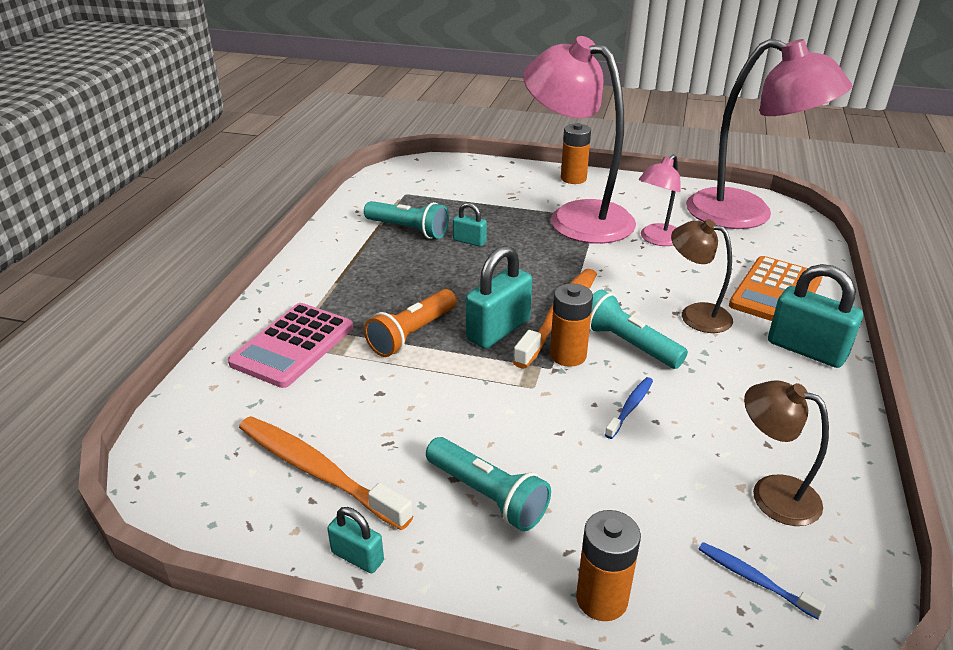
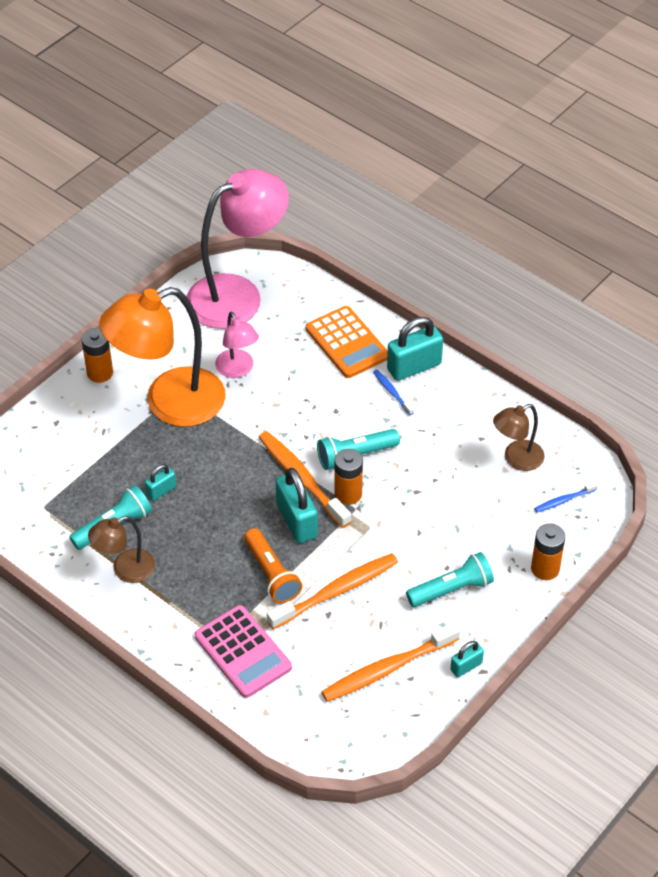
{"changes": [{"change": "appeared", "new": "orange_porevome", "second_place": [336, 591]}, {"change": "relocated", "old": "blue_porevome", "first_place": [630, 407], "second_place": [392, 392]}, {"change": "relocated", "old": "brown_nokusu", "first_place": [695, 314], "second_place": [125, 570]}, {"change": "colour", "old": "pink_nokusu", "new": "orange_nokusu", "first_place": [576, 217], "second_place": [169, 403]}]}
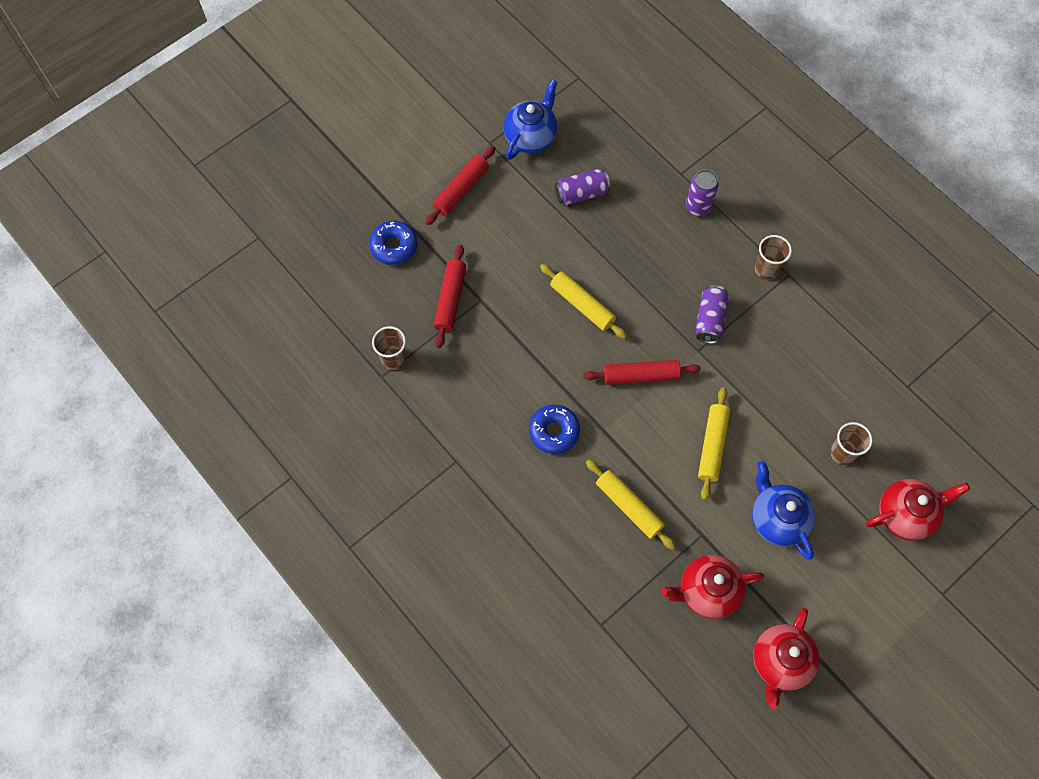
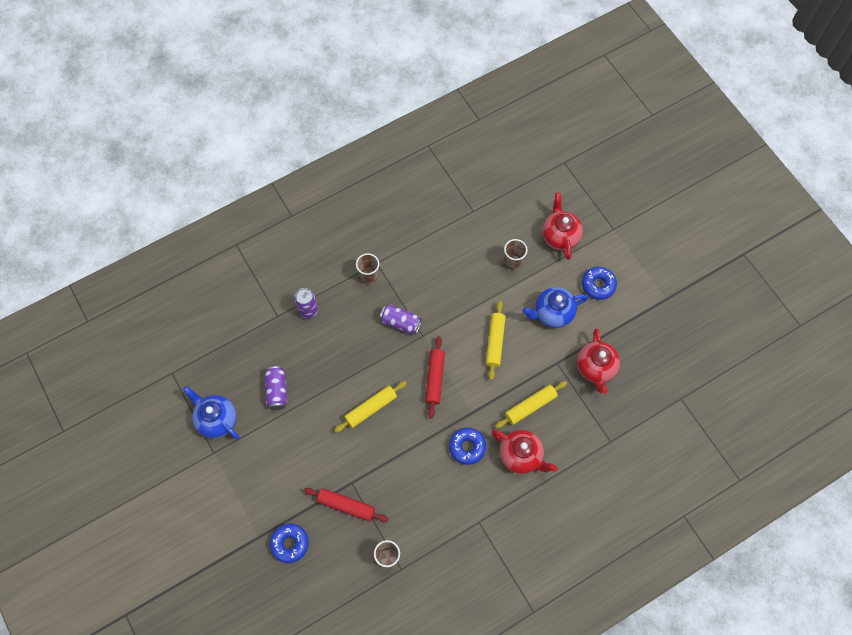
{"changes": [{"change": "missing", "old": "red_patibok", "first_place": [461, 190]}, {"change": "appeared", "new": "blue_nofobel", "second_place": [598, 285]}, {"change": "relocated", "old": "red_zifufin", "first_place": [780, 662], "second_place": [521, 456]}, {"change": "spun", "old": "yellow_patibok", "first_place": [712, 446], "second_place": [495, 342], "degrees": 75}]}
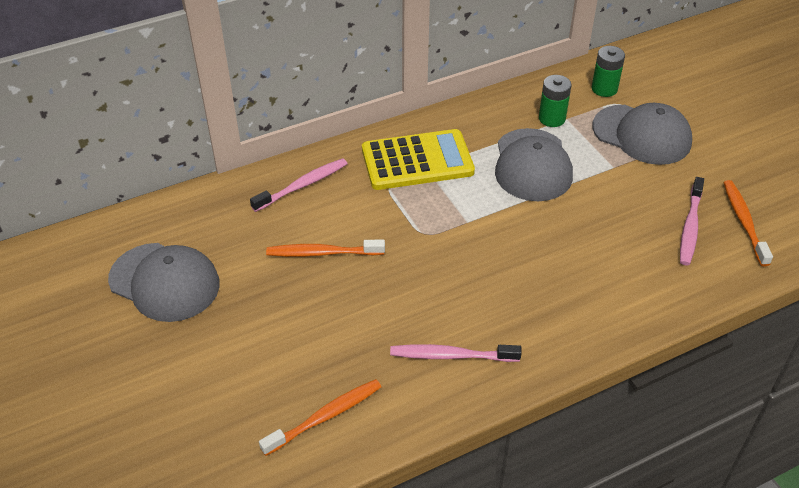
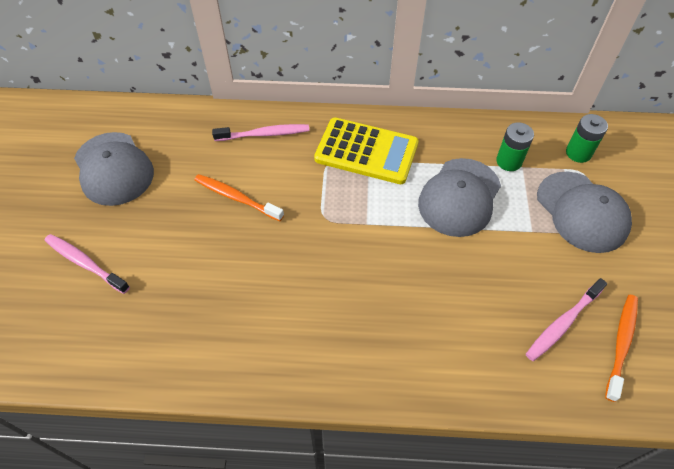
{"changes": [{"change": "missing", "old": "orange_porevome", "first_place": [325, 416]}, {"change": "relocated", "old": "pink_porevome", "first_place": [451, 355], "second_place": [85, 263]}]}
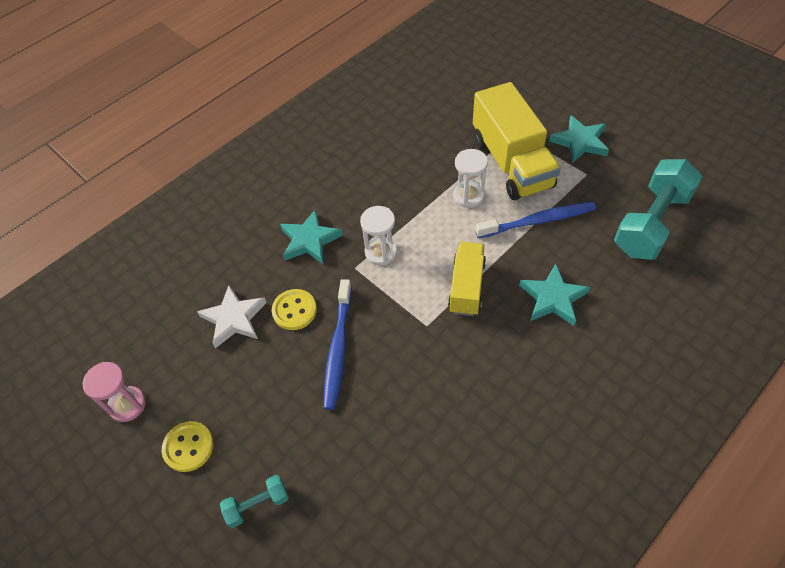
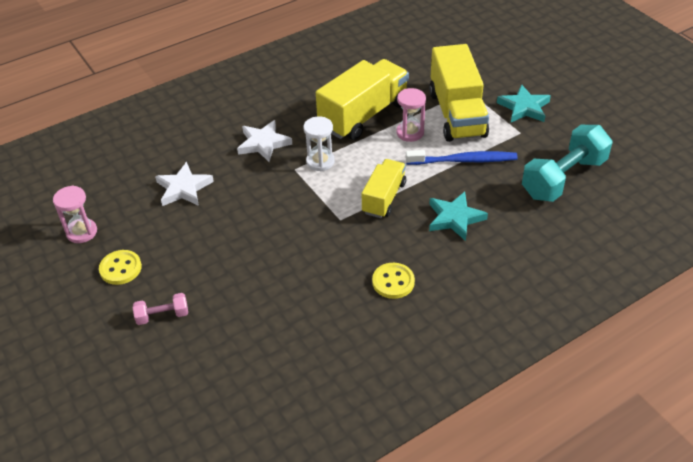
{"changes": [{"change": "missing", "old": "blue_porevome", "first_place": [338, 348]}, {"change": "appeared", "new": "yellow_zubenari", "second_place": [363, 115]}, {"change": "relocated", "old": "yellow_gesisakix", "first_place": [294, 310], "second_place": [393, 282]}, {"change": "colour", "old": "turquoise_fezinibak", "new": "pink_fezinibak", "first_place": [257, 504], "second_place": [162, 315]}, {"change": "colour", "old": "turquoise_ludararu", "new": "white_ludararu", "first_place": [309, 240], "second_place": [263, 143]}, {"change": "colour", "old": "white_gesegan", "new": "pink_gesegan", "first_place": [468, 196], "second_place": [410, 133]}]}
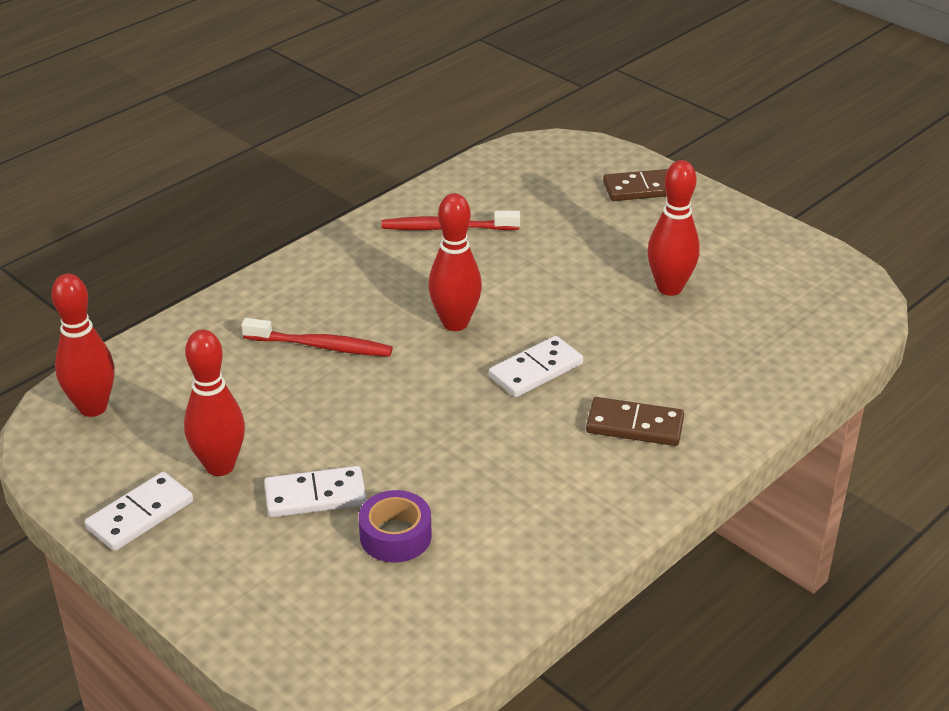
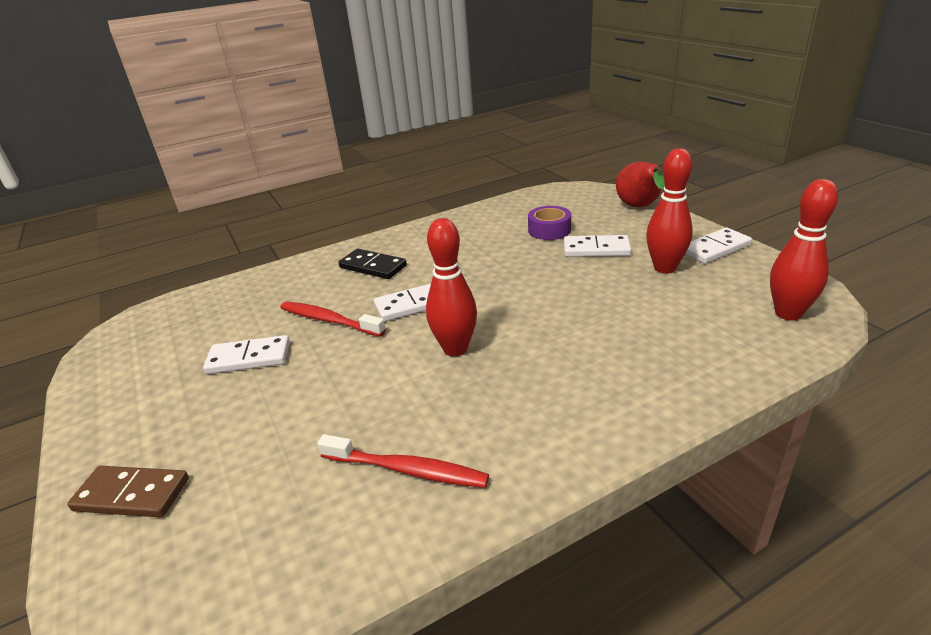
{"changes": [{"change": "appeared", "new": "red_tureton", "second_place": [639, 207]}, {"change": "relocated", "old": "red_porevome", "first_place": [321, 346], "second_place": [329, 320]}, {"change": "exchanged", "old": "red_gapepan", "new": "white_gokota", "first_place": [669, 288], "second_place": [249, 358]}, {"change": "colour", "old": "brown_gokota", "new": "black_gokota", "first_place": [635, 425], "second_place": [373, 267]}]}
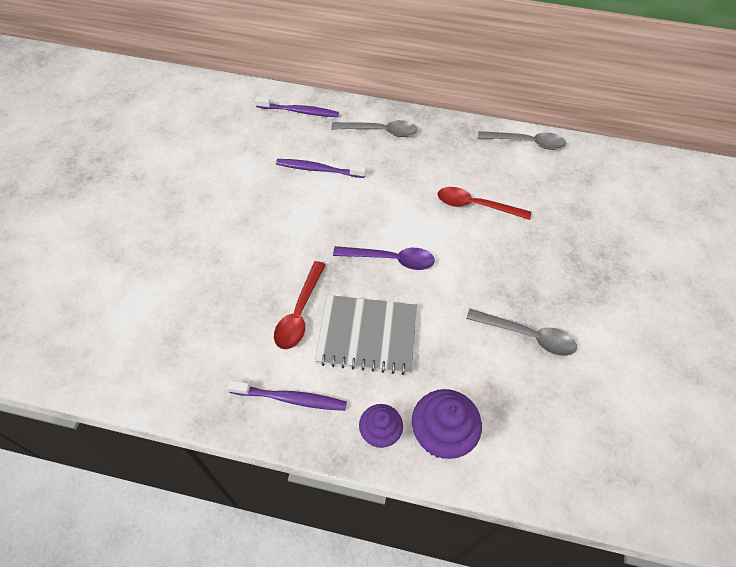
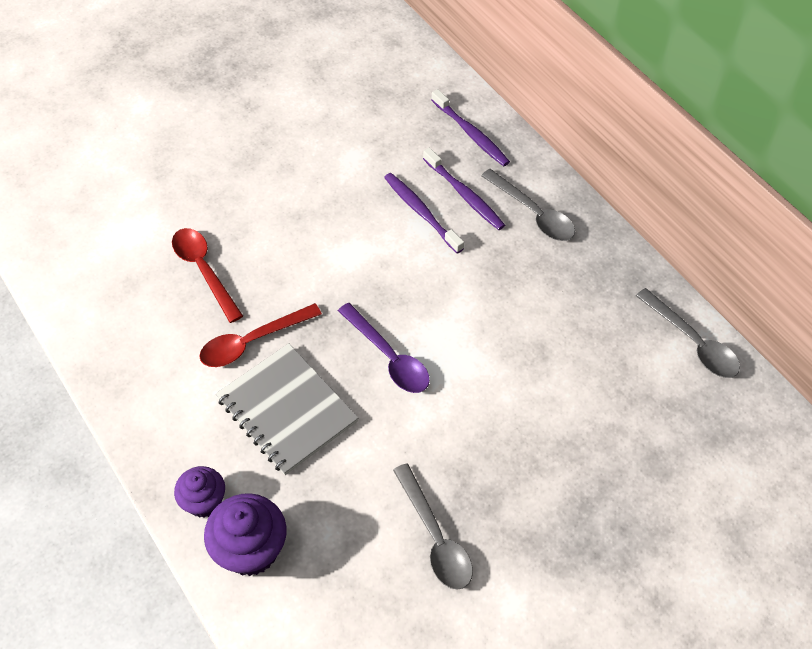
{"changes": [{"change": "relocated", "old": "purple_porevome", "first_place": [290, 398], "second_place": [464, 194]}, {"change": "relocated", "old": "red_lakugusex", "first_place": [475, 206], "second_place": [204, 270]}]}
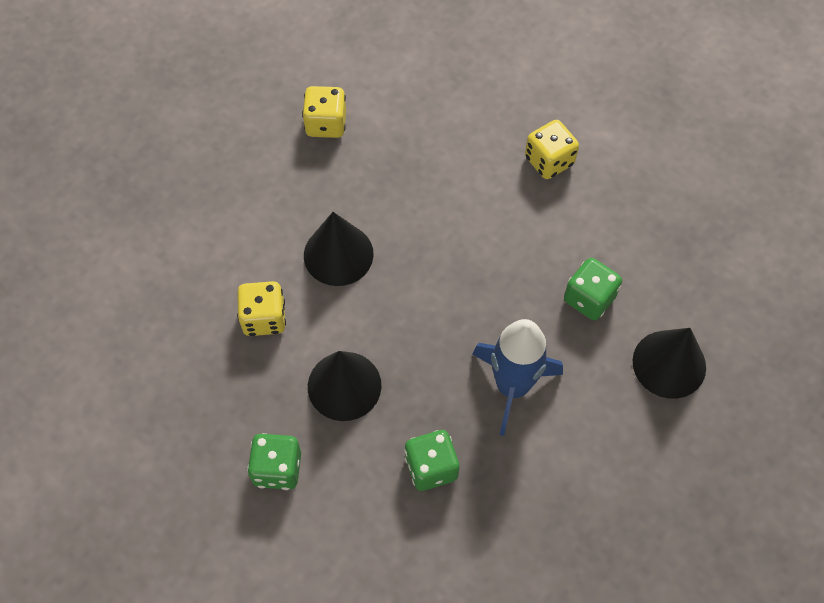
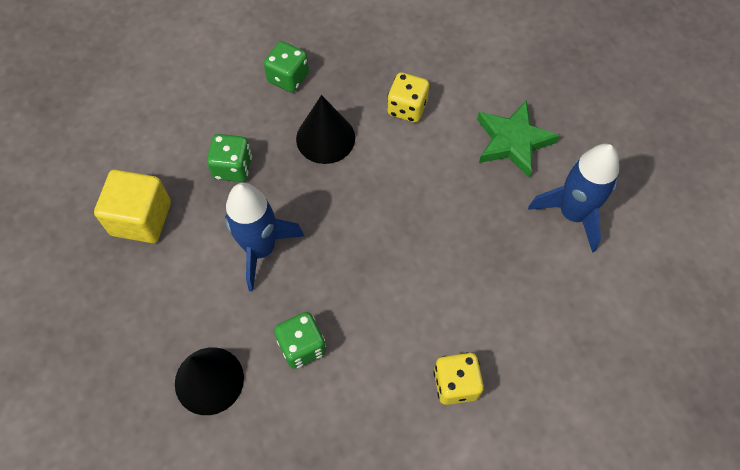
{"changes": [{"change": "missing", "old": "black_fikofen", "first_place": [338, 254]}, {"change": "appeared", "new": "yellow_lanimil", "second_place": [141, 218]}, {"change": "appeared", "new": "green_ludararu", "second_place": [512, 141]}, {"change": "exchanged", "old": "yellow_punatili", "new": "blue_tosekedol", "first_place": [326, 124], "second_place": [572, 214]}]}
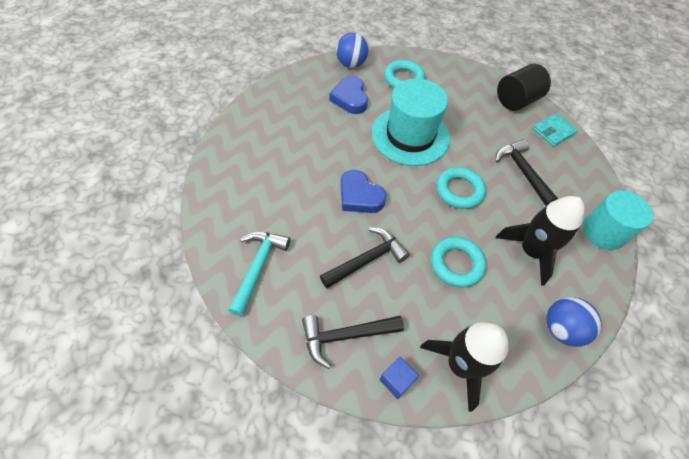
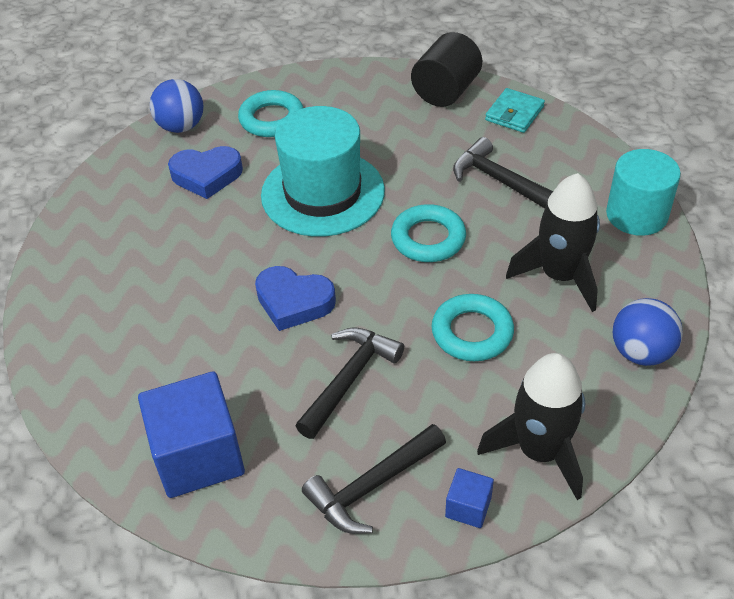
{"changes": [{"change": "exchanged", "old": "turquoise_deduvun", "new": "blue_lanimil", "first_place": [258, 267], "second_place": [198, 456]}, {"change": "spun", "old": "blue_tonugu", "first_place": [350, 98], "second_place": [206, 175], "degrees": -60}]}
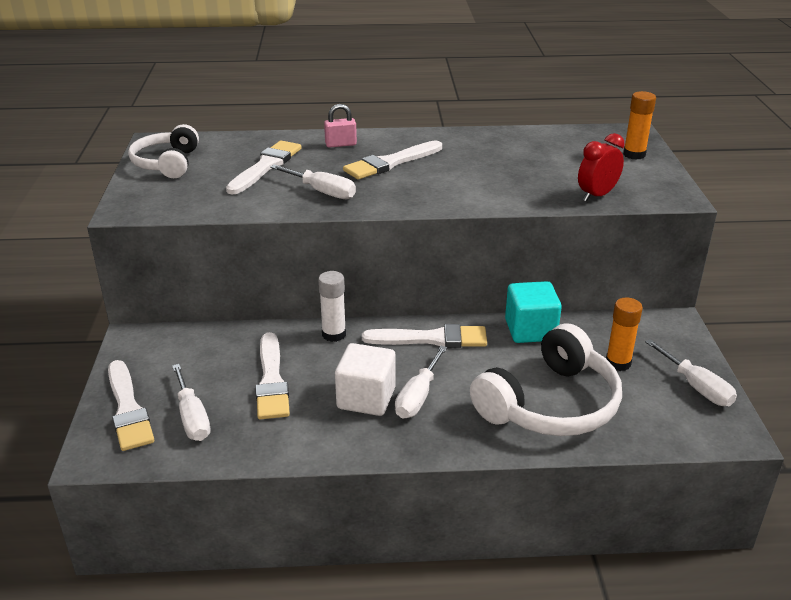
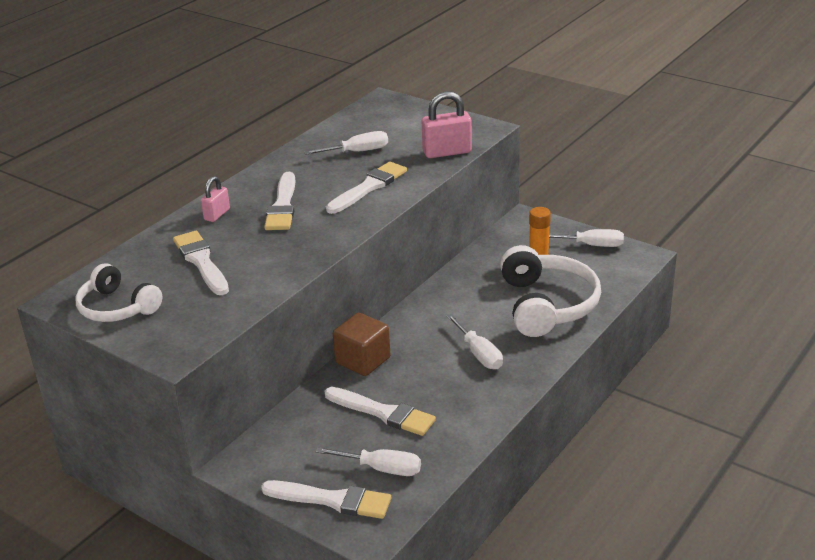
{"changes": [{"change": "missing", "old": "white_lanimil", "first_place": [366, 398]}, {"change": "missing", "old": "turquoise_lanimil", "first_place": [530, 330]}, {"change": "missing", "old": "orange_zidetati", "first_place": [634, 154]}, {"change": "relocated", "old": "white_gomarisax", "first_place": [322, 192], "second_place": [357, 152]}, {"change": "relocated", "old": "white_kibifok", "first_place": [431, 339], "second_place": [369, 187]}, {"change": "exchanged", "old": "white_zidetati", "new": "brown_lanimil", "first_place": [334, 334], "second_place": [363, 360]}, {"change": "exchanged", "old": "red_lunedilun", "new": "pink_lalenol", "first_place": [597, 195], "second_place": [447, 152]}]}
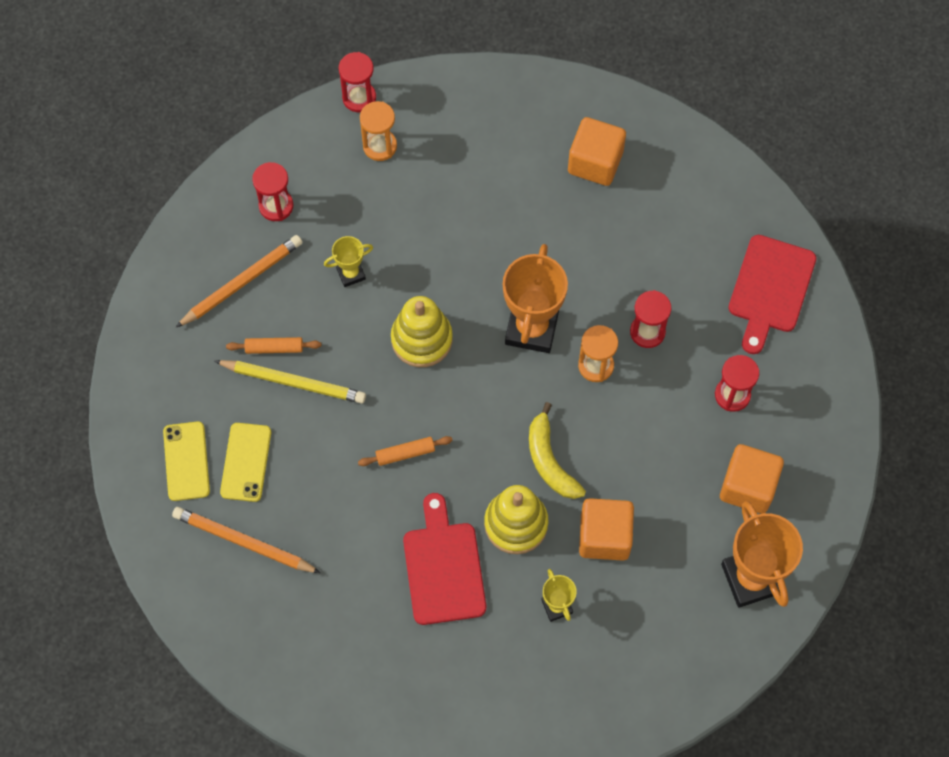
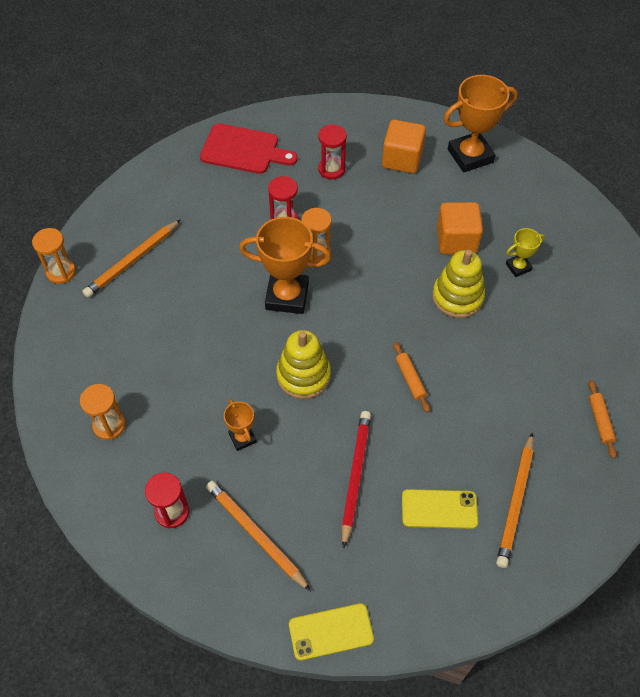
{"changes": [{"change": "missing", "old": "red_gesegan", "first_place": [359, 98]}, {"change": "missing", "old": "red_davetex", "first_place": [443, 567]}, {"change": "missing", "old": "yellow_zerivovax", "first_place": [550, 461]}, {"change": "appeared", "new": "orange_gesegan", "second_place": [61, 272]}, {"change": "relocated", "old": "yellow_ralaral", "first_place": [186, 461], "second_place": [331, 631]}, {"change": "relocated", "old": "orange_patibok", "first_place": [274, 348], "second_place": [600, 421]}, {"change": "exchanged", "old": "orange_lanimil", "new": "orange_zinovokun", "first_place": [595, 162], "second_place": [132, 261]}, {"change": "colour", "old": "yellow_zinovokun", "new": "red_zinovokun", "first_place": [294, 382], "second_place": [355, 476]}, {"change": "colour", "old": "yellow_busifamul", "new": "orange_busifamul", "first_place": [351, 273], "second_place": [242, 438]}]}
